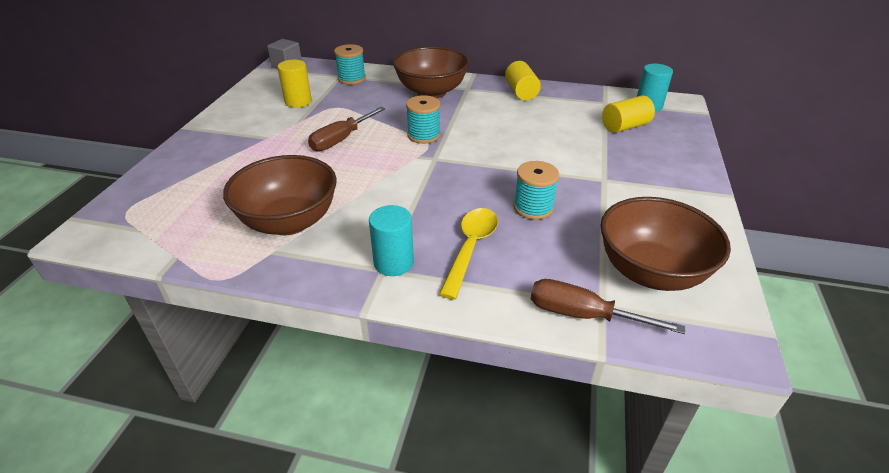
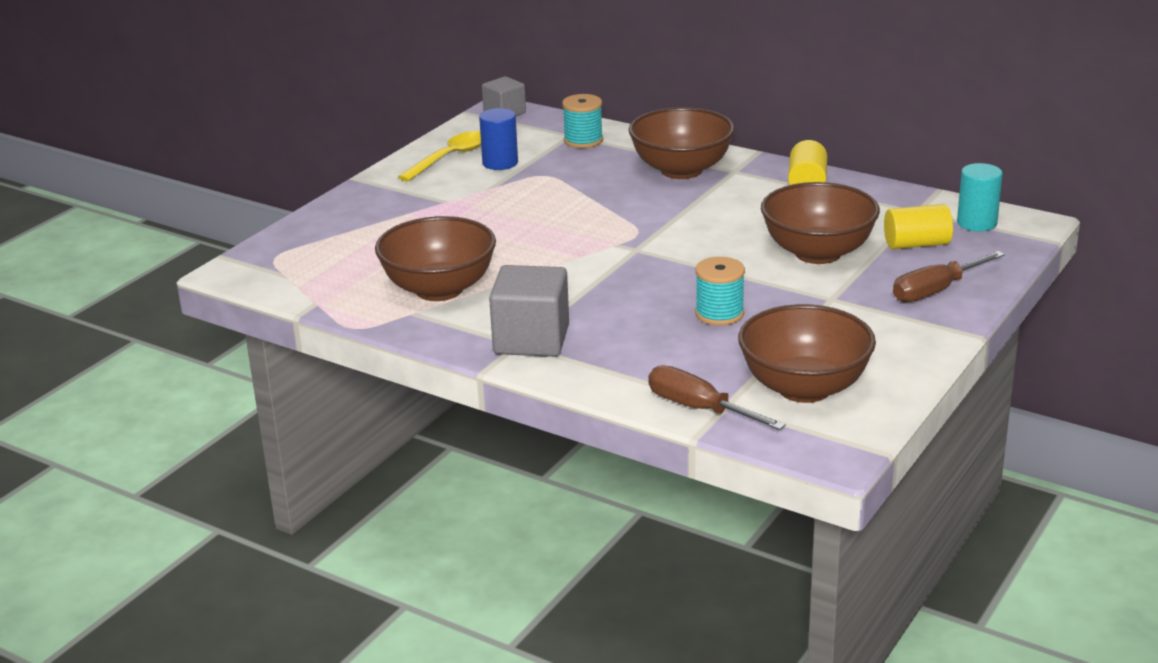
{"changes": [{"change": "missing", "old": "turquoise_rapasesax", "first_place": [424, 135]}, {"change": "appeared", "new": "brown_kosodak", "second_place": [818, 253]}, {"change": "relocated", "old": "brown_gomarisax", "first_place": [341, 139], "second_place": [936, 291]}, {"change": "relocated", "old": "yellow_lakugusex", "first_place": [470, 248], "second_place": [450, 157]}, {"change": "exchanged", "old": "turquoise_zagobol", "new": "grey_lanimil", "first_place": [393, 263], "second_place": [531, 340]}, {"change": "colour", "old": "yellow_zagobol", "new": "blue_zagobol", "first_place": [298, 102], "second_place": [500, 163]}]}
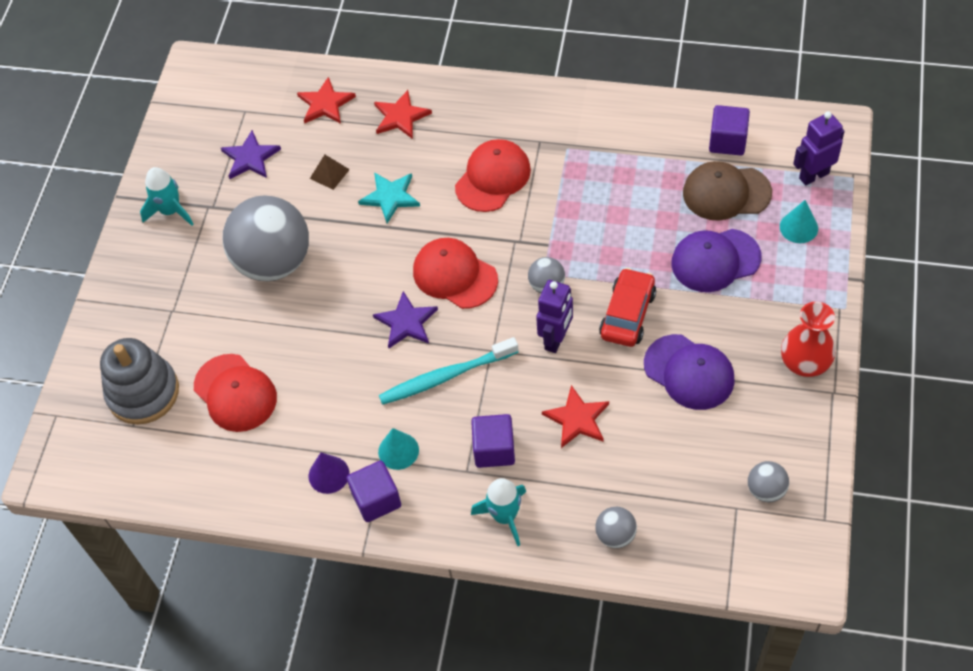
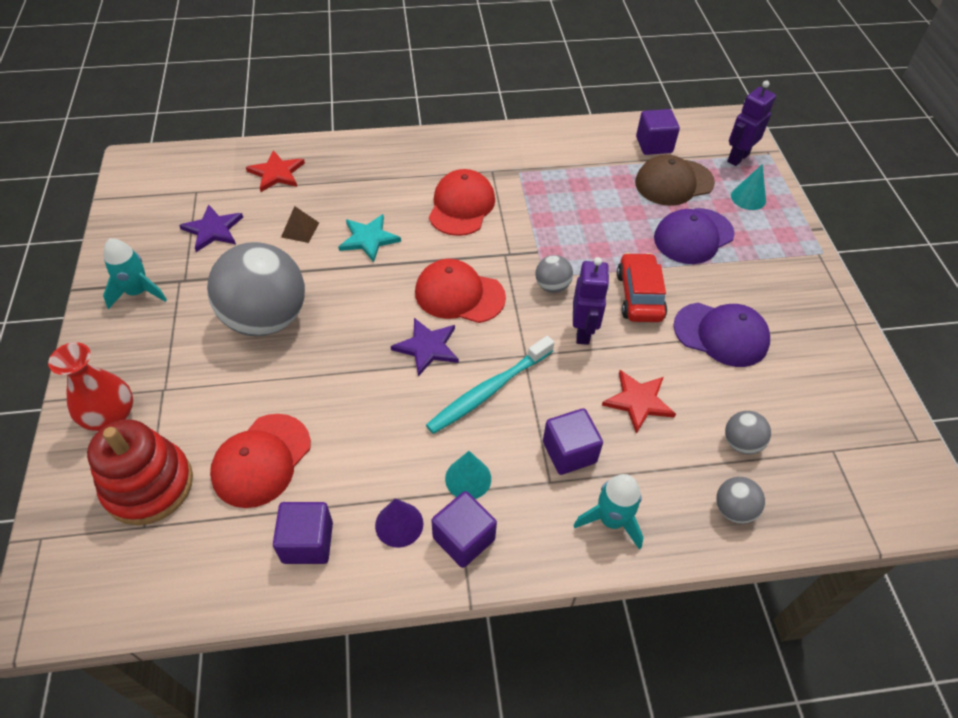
{"changes": [{"change": "missing", "old": "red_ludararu", "first_place": [400, 117]}, {"change": "appeared", "new": "purple_lanimil", "second_place": [307, 542]}, {"change": "relocated", "old": "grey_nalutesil", "first_place": [766, 490], "second_place": [741, 443]}, {"change": "relocated", "old": "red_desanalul", "first_place": [804, 362], "second_place": [110, 416]}, {"change": "colour", "old": "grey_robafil", "new": "red_robafil", "first_place": [143, 392], "second_place": [149, 485]}, {"change": "spun", "old": "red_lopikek", "first_place": [235, 393], "second_place": [261, 460], "degrees": 90}]}
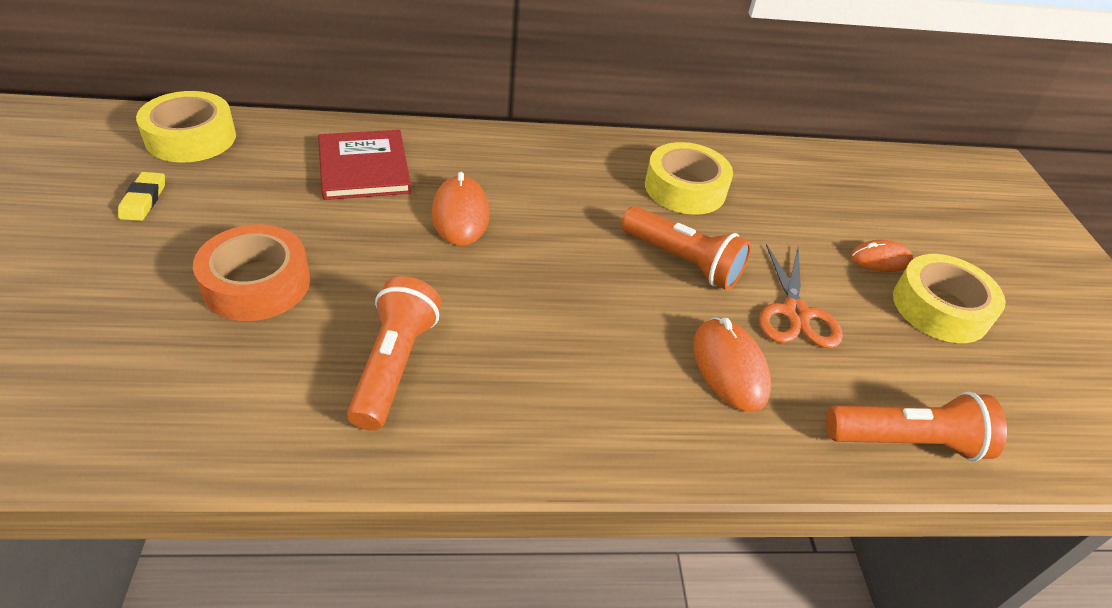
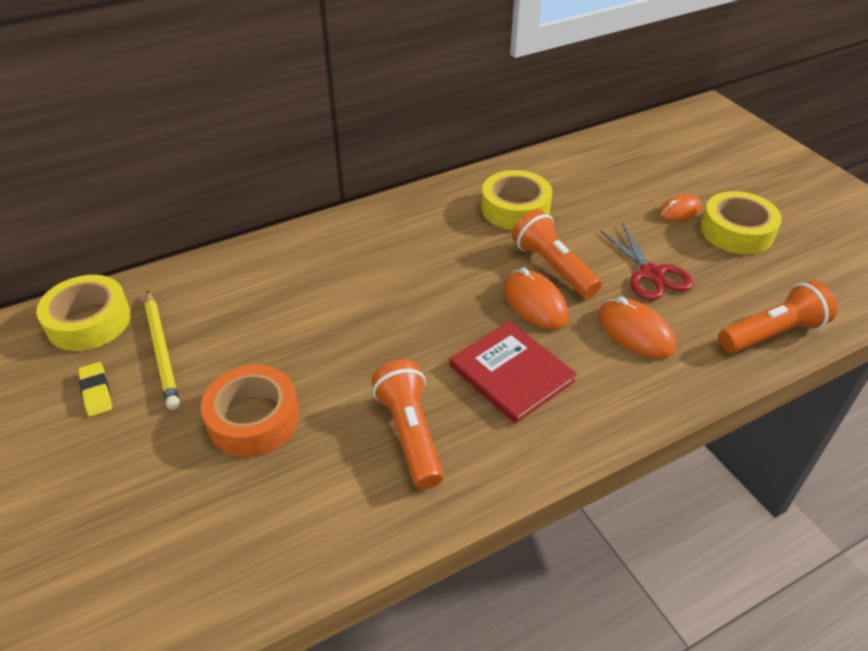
{"changes": [{"change": "appeared", "new": "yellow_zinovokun", "second_place": [161, 351]}, {"change": "relocated", "old": "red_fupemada", "first_place": [364, 168], "second_place": [511, 373]}, {"change": "relocated", "old": "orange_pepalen", "first_place": [460, 215], "second_place": [534, 303]}, {"change": "colour", "old": "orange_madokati", "new": "red_madokati", "first_place": [795, 313], "second_place": [651, 274]}, {"change": "spun", "old": "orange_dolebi", "first_place": [683, 262], "second_place": [553, 267], "degrees": -135}]}
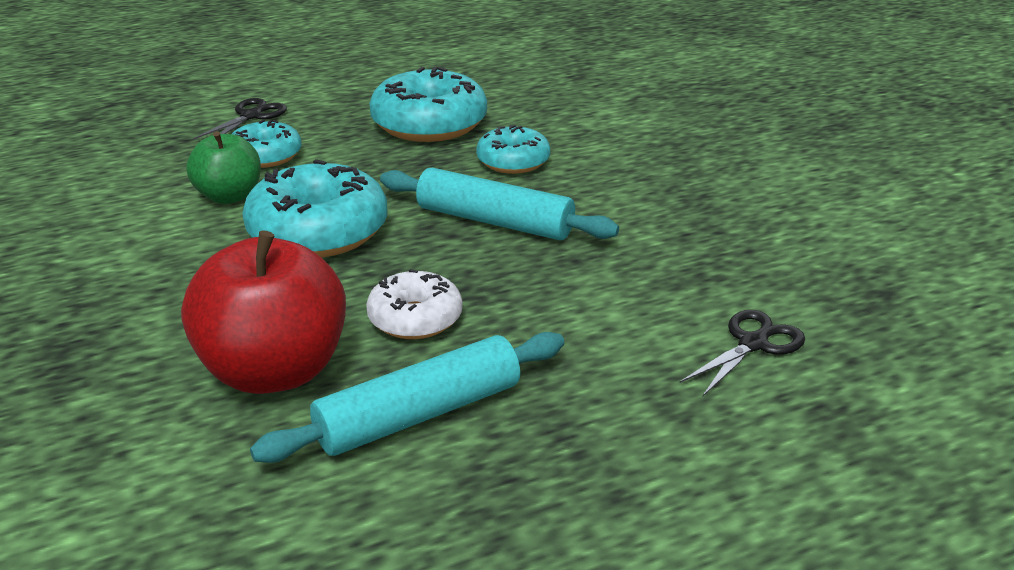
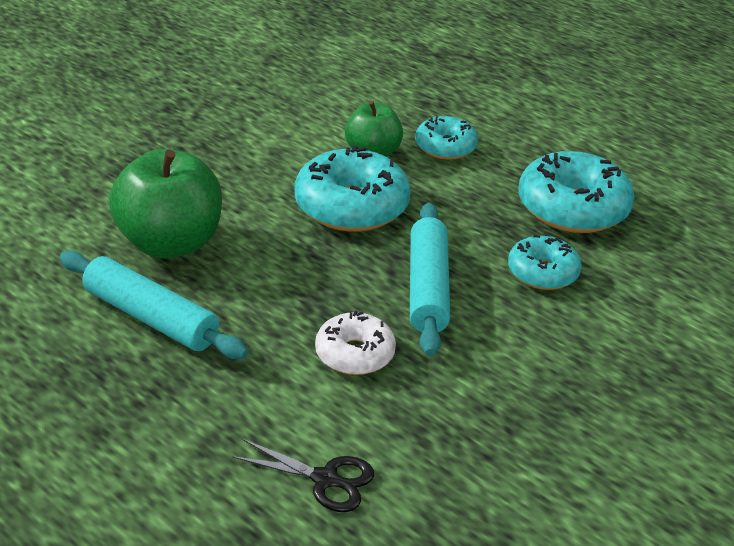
{"changes": [{"change": "missing", "old": "black_madokati", "first_place": [251, 116]}, {"change": "relocated", "old": "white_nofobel", "first_place": [415, 318], "second_place": [354, 354]}, {"change": "colour", "old": "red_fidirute", "new": "green_fidirute", "first_place": [274, 371], "second_place": [170, 243]}]}
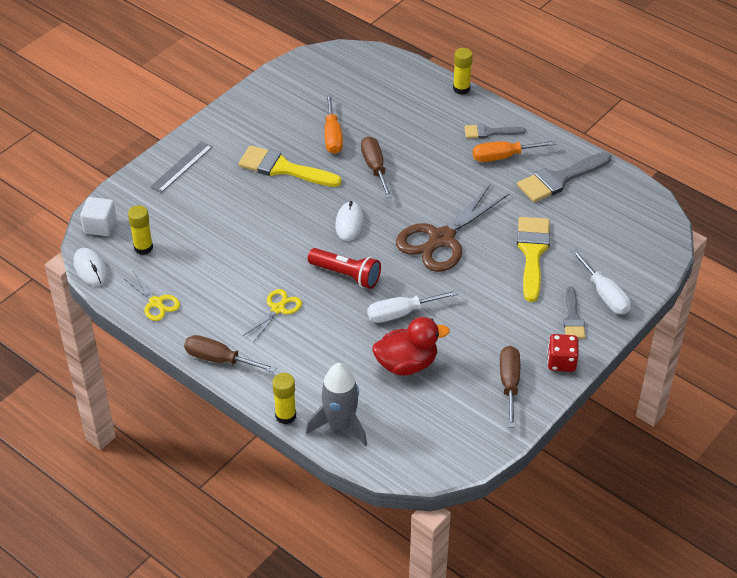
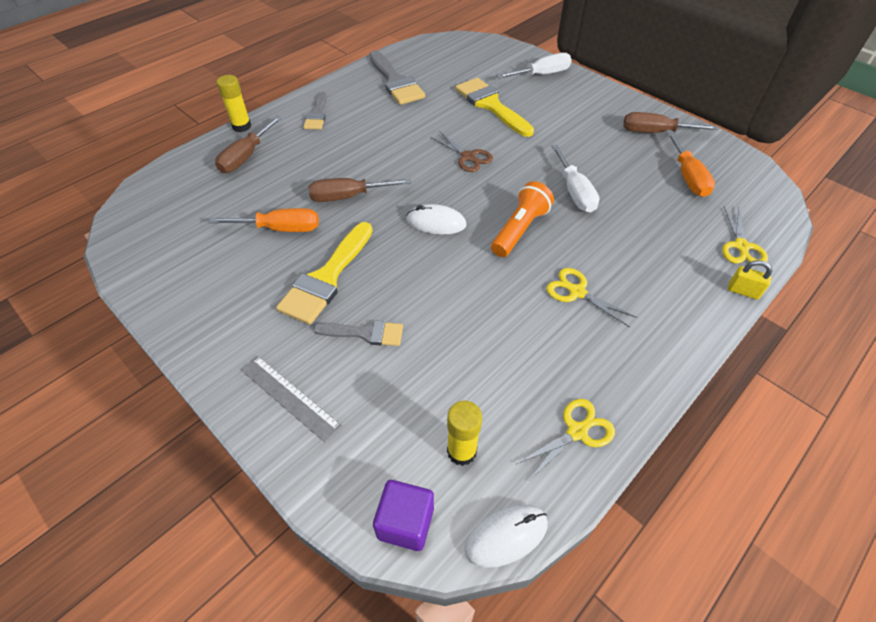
{"changes": [{"change": "missing", "old": "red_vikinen", "first_place": [406, 364]}, {"change": "missing", "old": "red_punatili", "first_place": [561, 362]}, {"change": "relocated", "old": "brown_gomarisax", "first_place": [219, 359], "second_place": [246, 157]}, {"change": "relocated", "old": "orange_gomarisax", "first_place": [503, 157], "second_place": [687, 177]}, {"change": "relocated", "old": "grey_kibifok", "first_place": [573, 318], "second_place": [365, 333]}, {"change": "exchanged", "old": "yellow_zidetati", "new": "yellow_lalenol", "first_place": [285, 416], "second_place": [743, 291]}, {"change": "exchanged", "old": "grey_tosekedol", "new": "yellow_madokati", "first_place": [340, 425], "second_place": [741, 246]}, {"change": "colour", "old": "white_lanimil", "new": "purple_lanimil", "first_place": [100, 226], "second_place": [405, 522]}, {"change": "colour", "old": "red_dolebi", "new": "orange_dolebi", "first_place": [346, 275], "second_place": [519, 229]}, {"change": "spun", "old": "yellow_kibifok", "first_place": [532, 253], "second_place": [491, 105], "degrees": 45}, {"change": "size", "old": "brown_madokati", "first_place": [441, 239], "second_place": [468, 157], "factor": 0.51}]}
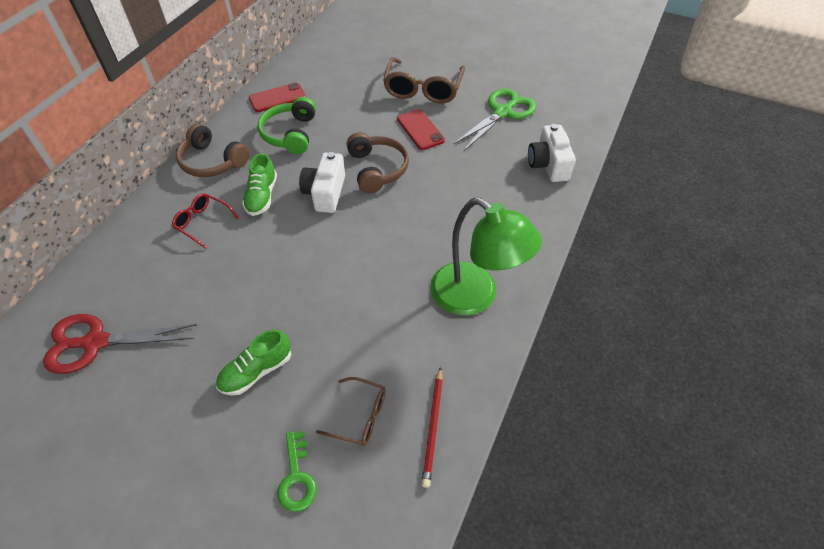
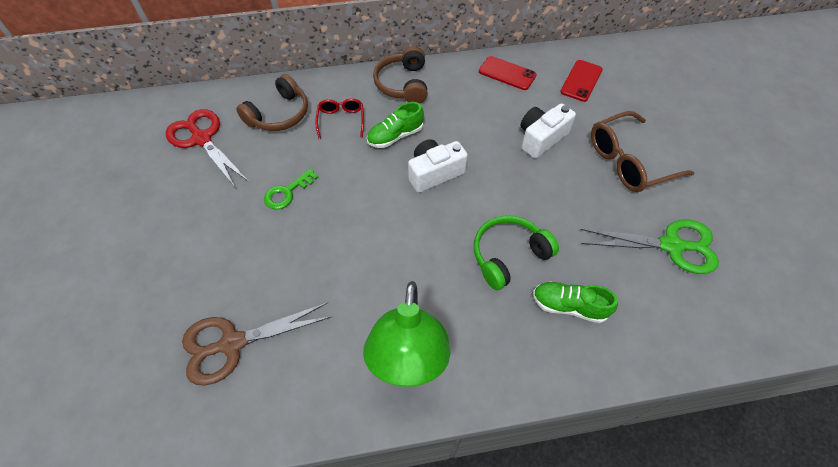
{"changes": [{"change": "missing", "old": "red_zinovokun", "first_place": [433, 427]}, {"change": "relocated", "old": "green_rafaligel", "first_place": [256, 371], "second_place": [568, 306]}, {"change": "relocated", "old": "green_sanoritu", "first_place": [290, 134], "second_place": [508, 255]}, {"change": "relocated", "old": "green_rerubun", "first_place": [297, 478], "second_place": [287, 192]}, {"change": "relocated", "old": "brown_sanoritu", "first_place": [377, 169], "second_place": [279, 114]}, {"change": "relocated", "old": "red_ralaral", "first_place": [420, 130], "second_place": [581, 81]}, {"change": "relocated", "old": "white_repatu", "first_place": [548, 164], "second_place": [541, 138]}, {"change": "exchanged", "old": "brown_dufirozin", "new": "brown_madokati", "first_place": [360, 416], "second_place": [232, 343]}]}
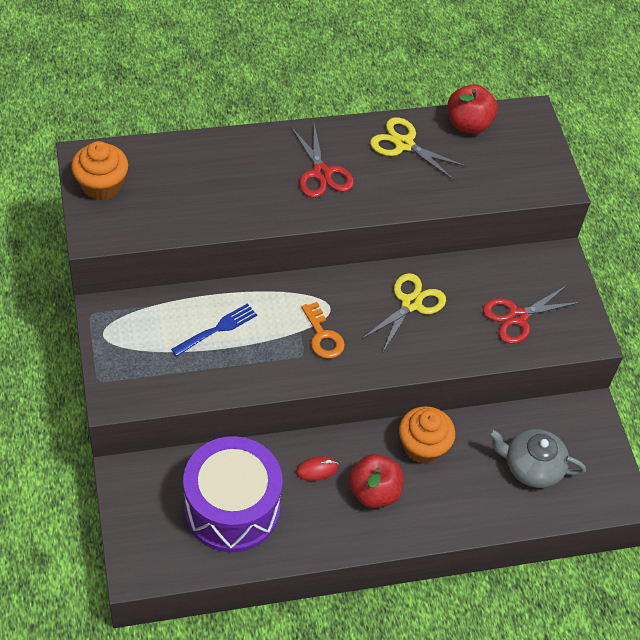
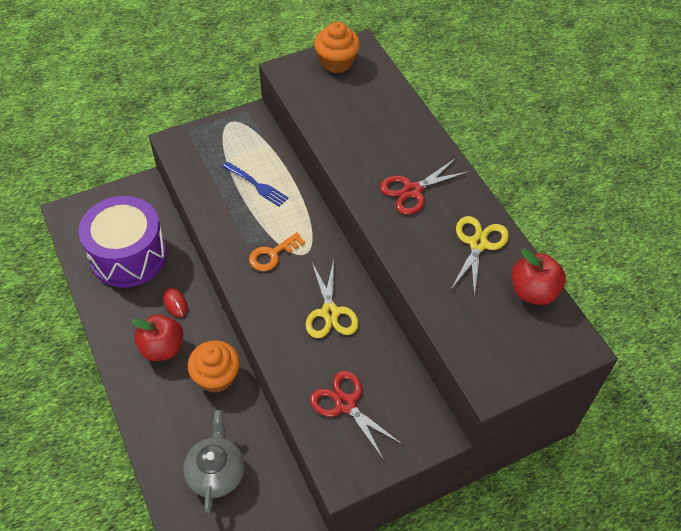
{"changes": [{"change": "spun", "old": "yellow_madokati", "first_place": [411, 304], "second_place": [330, 312], "degrees": 60}]}
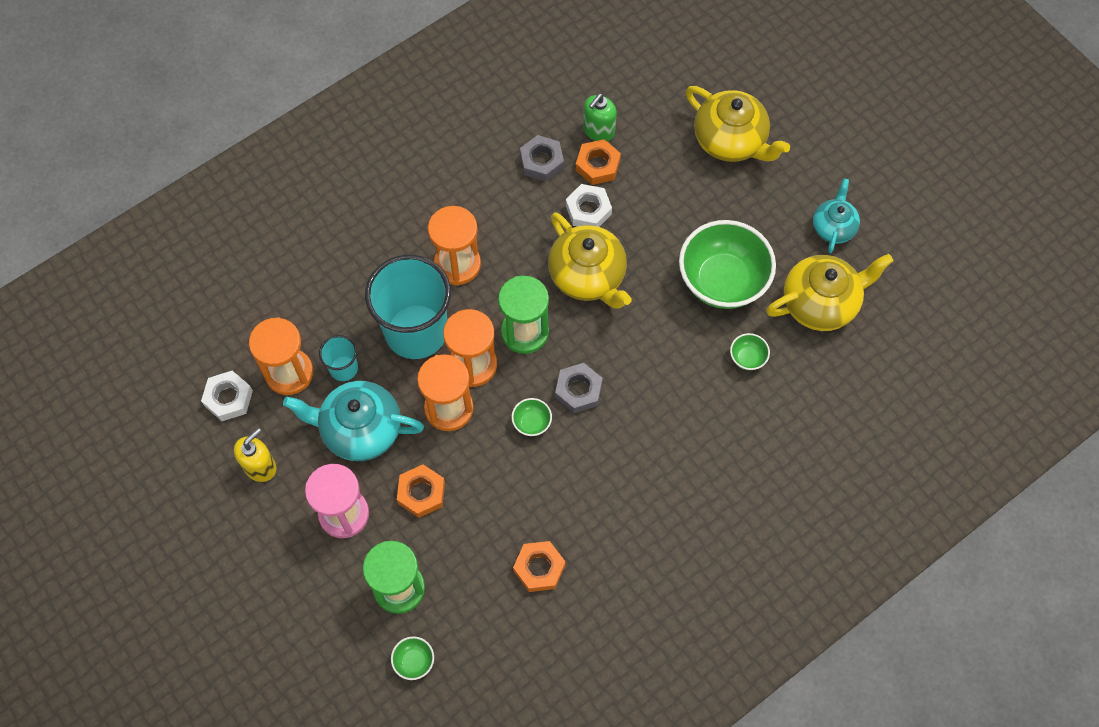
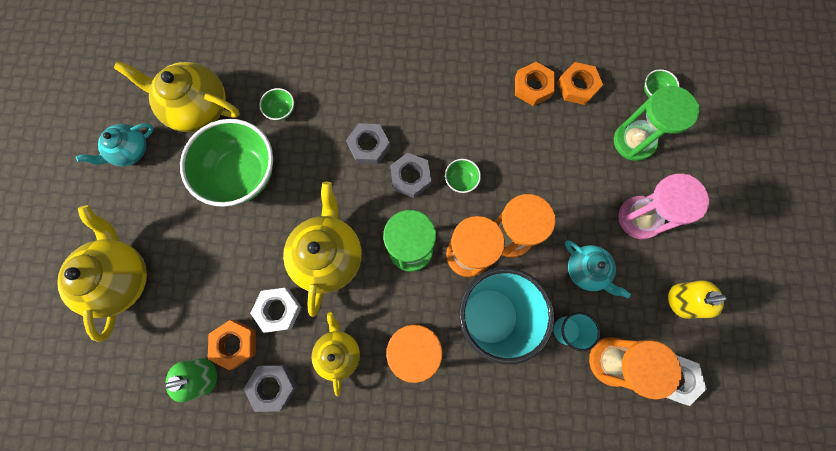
{"changes": [{"change": "appeared", "new": "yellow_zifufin", "second_place": [338, 352]}, {"change": "appeared", "new": "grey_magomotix", "second_place": [369, 146]}, {"change": "relocated", "old": "orange_magomotix", "first_place": [421, 493], "second_place": [577, 86]}, {"change": "size", "old": "turquoise_zifufin", "first_place": [360, 430], "second_place": [586, 270], "factor": 0.6}]}
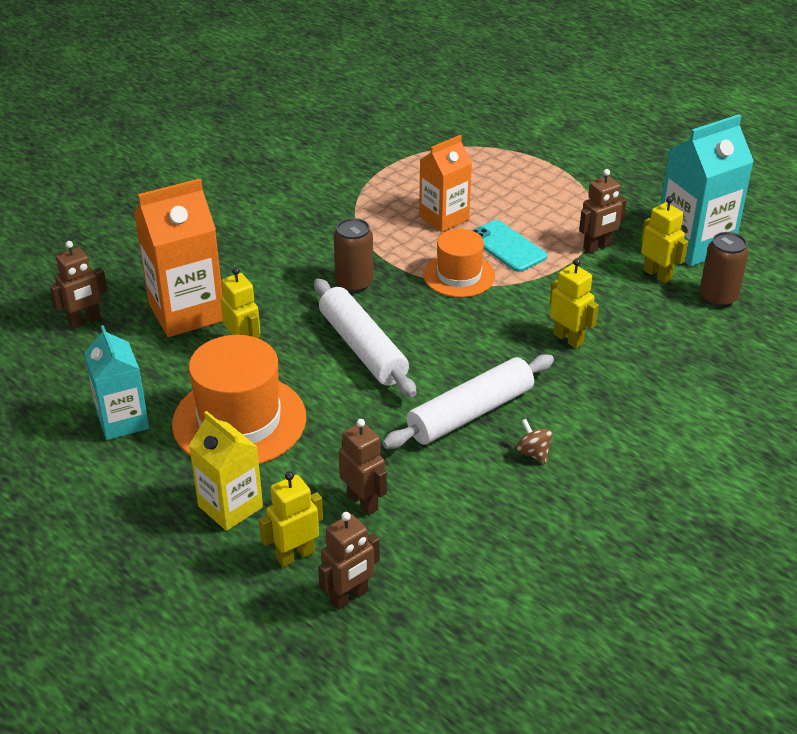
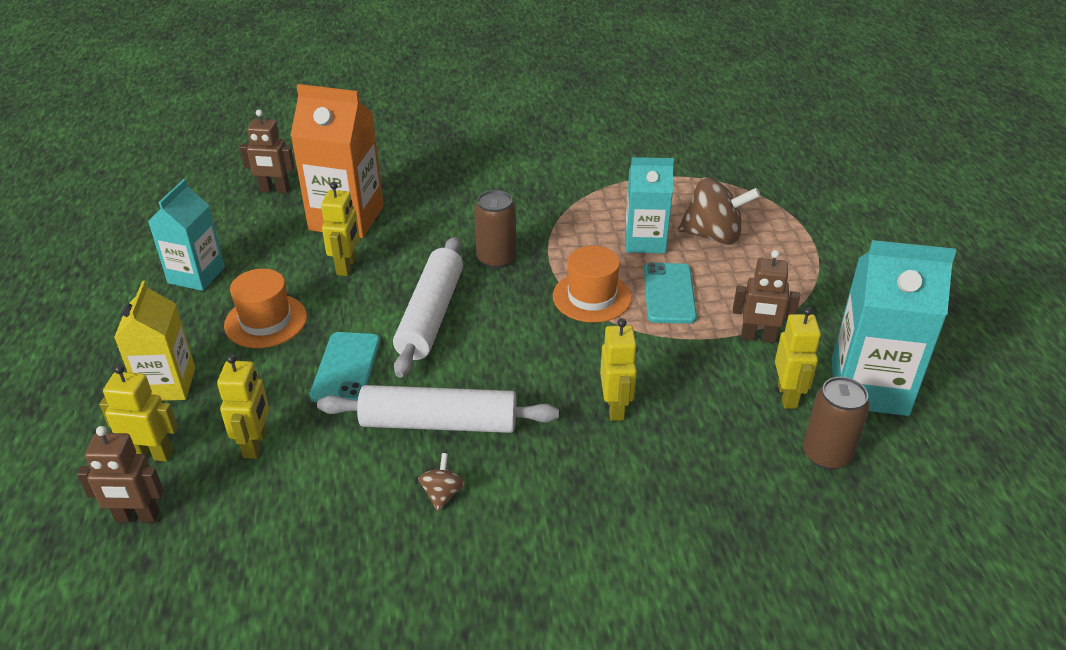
{"changes": [{"change": "appeared", "new": "turquoise_ralaral", "second_place": [346, 368]}, {"change": "appeared", "new": "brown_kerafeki", "second_place": [713, 235]}, {"change": "colour", "old": "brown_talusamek", "new": "yellow_talusamek", "first_place": [363, 502], "second_place": [255, 444]}, {"change": "colour", "old": "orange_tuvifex", "new": "turquoise_tuvifex", "first_place": [444, 218], "second_place": [645, 241]}, {"change": "size", "old": "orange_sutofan", "first_place": [239, 421], "second_place": [266, 321], "factor": 0.61}]}
